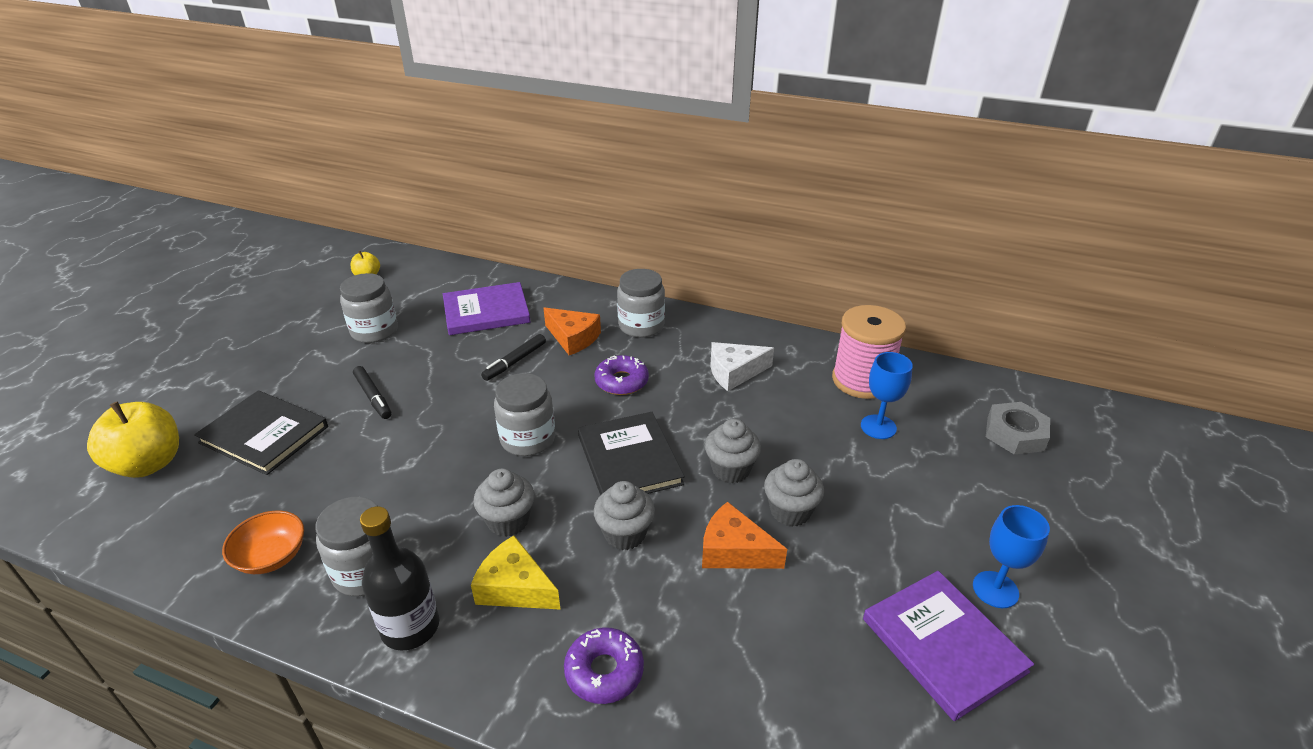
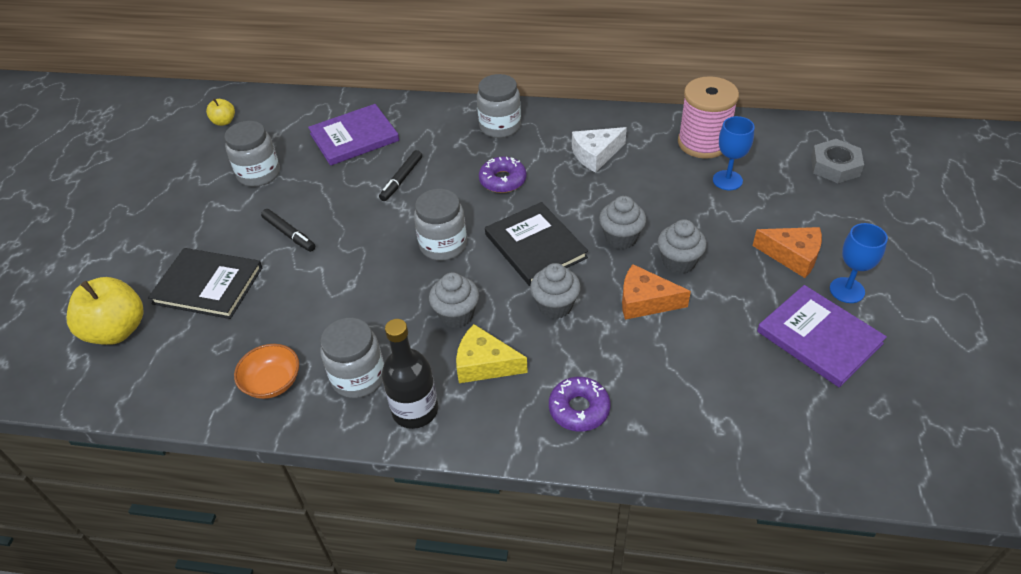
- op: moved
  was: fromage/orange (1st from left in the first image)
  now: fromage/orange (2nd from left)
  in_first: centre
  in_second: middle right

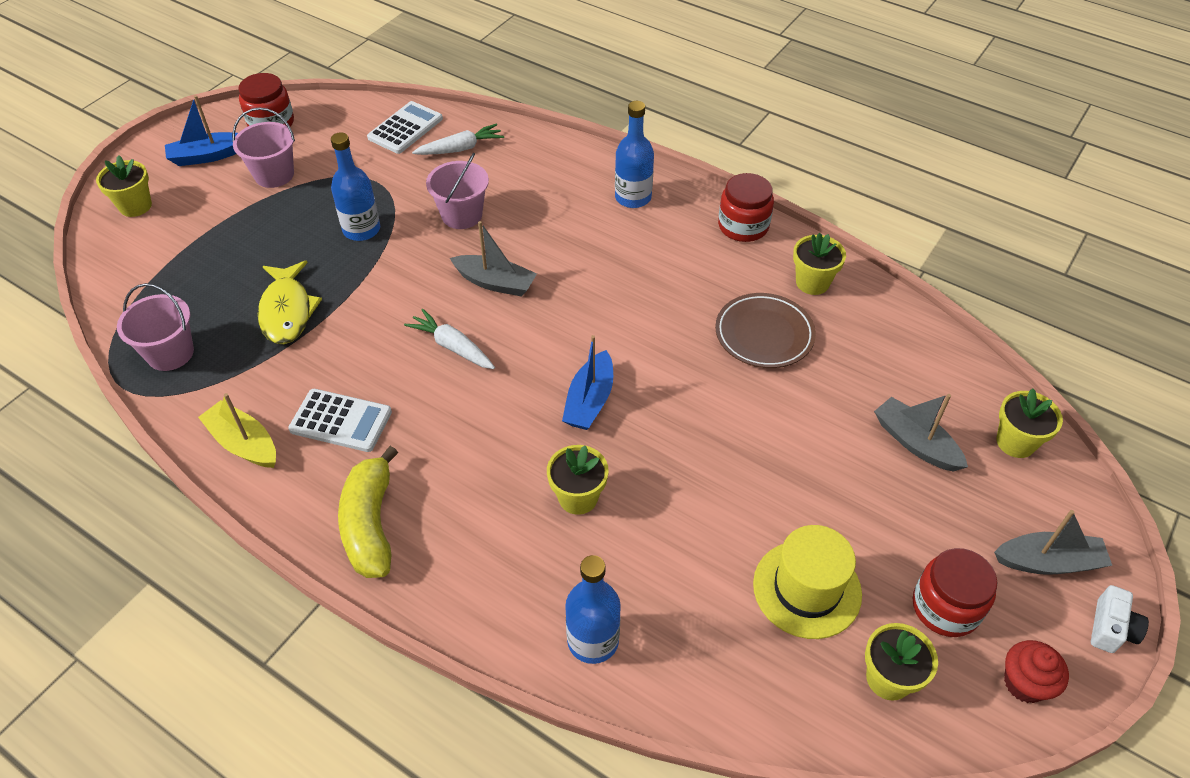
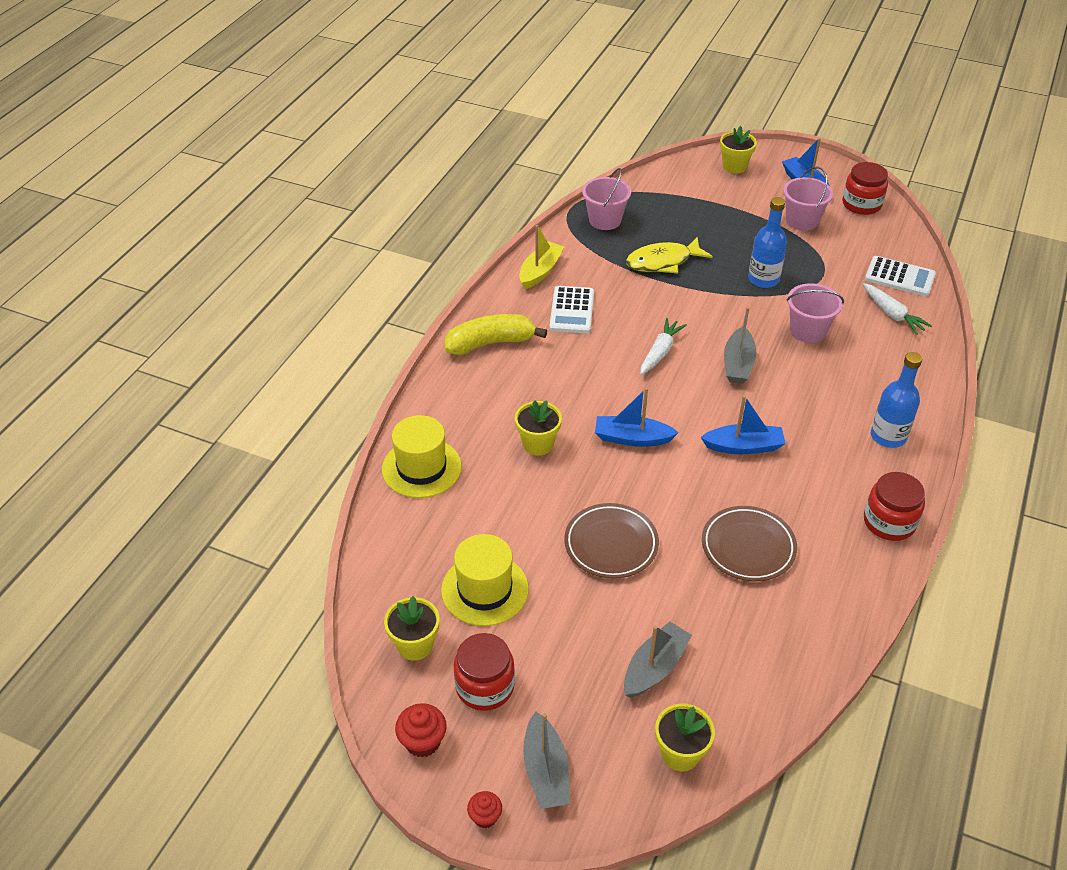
- op: removed
  was: pot de fleurs/jaune (3rd from left)
  in_first: middle right
- op: replaced
  was: bouteille/bleu (2nd from left)
  now: chapeau/jaune (1st from left)
  in_first: bottom centre
  in_second: centre
- op: replaced
  was: appareil photo/blanc
  now: muffin/rouge (2nd from left)
  in_first: bottom right
  in_second: bottom centre
- op: added
  now: bateau/bleu (2nd from left)
  in_second: middle right
- op: added
  now: assiette/marron (1st from left)
  in_second: centre

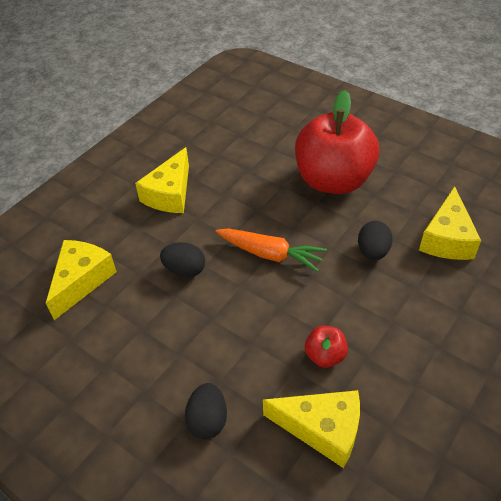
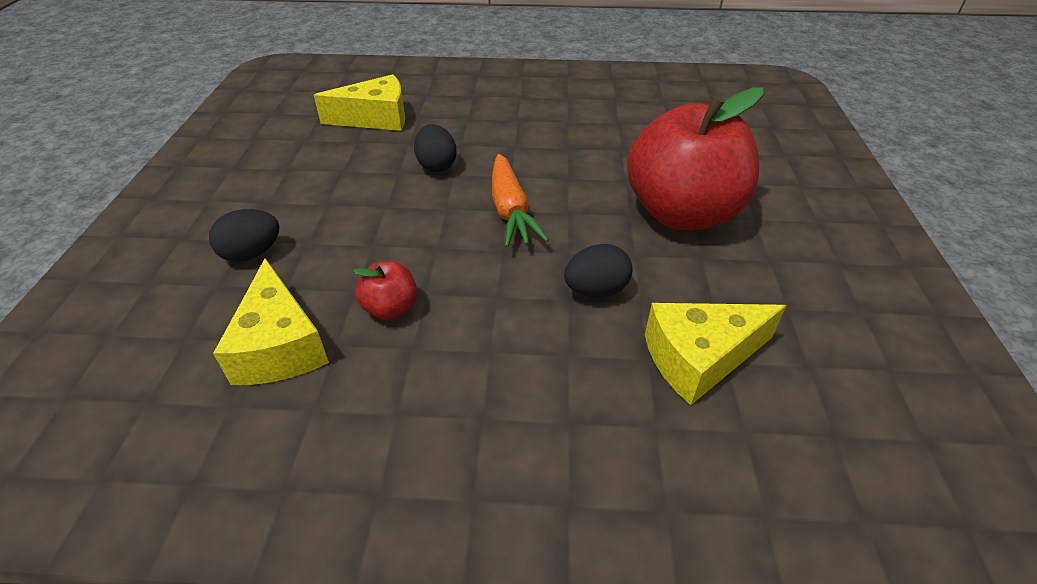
- op: removed
  was: fromage/jaune (2nd from left)
  in_first: middle left

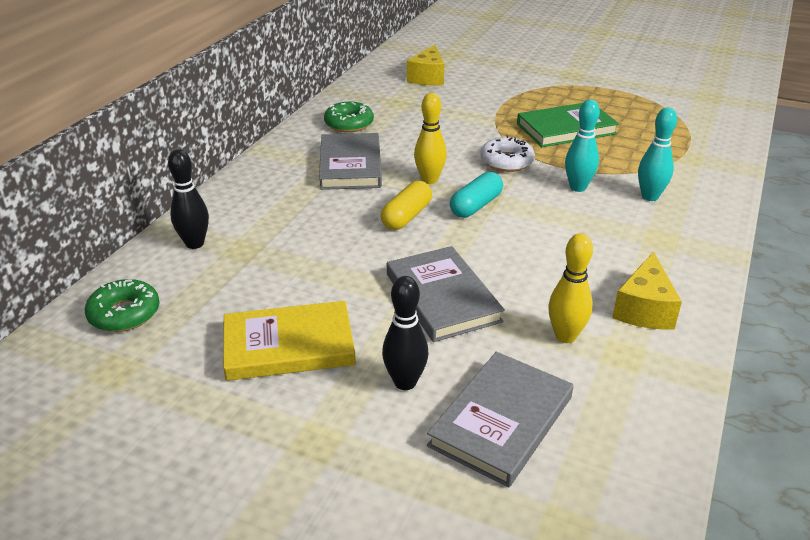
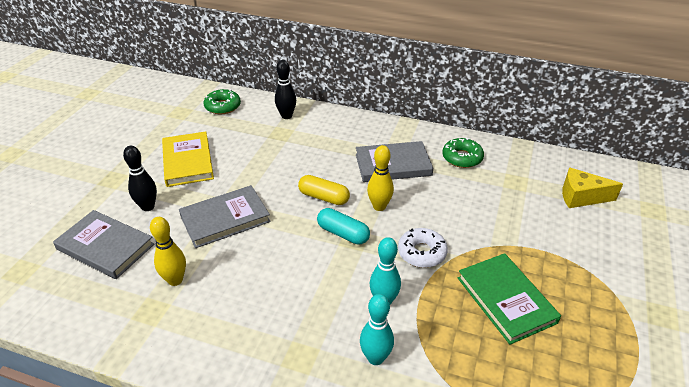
- op: removed
  was: fromage/jaune (2nd from left)
  in_first: middle right

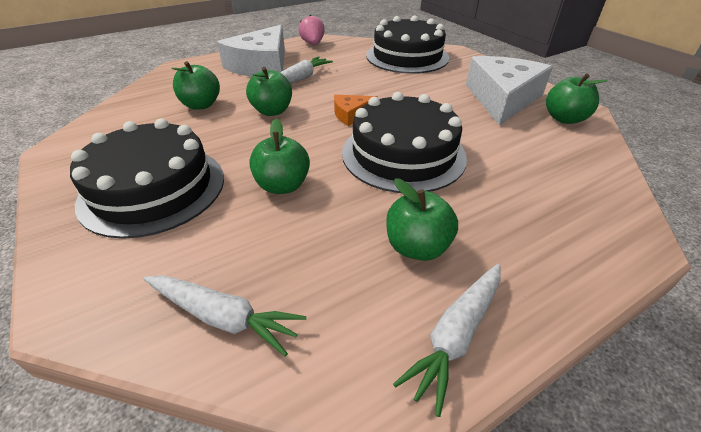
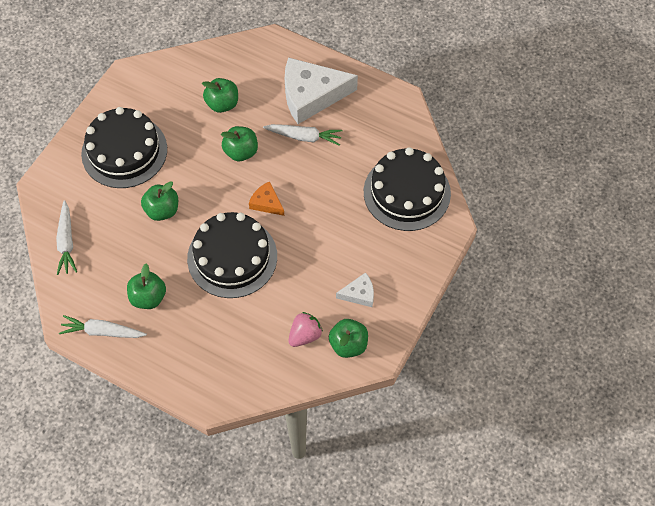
- op: moved
  was: fraise/rose
  in_first: top centre
  in_second: centre
- op: resized
  was: fromage/blanc (2nd from left)
  in_first: top right
  in_second: centre
  ratio: 0.47

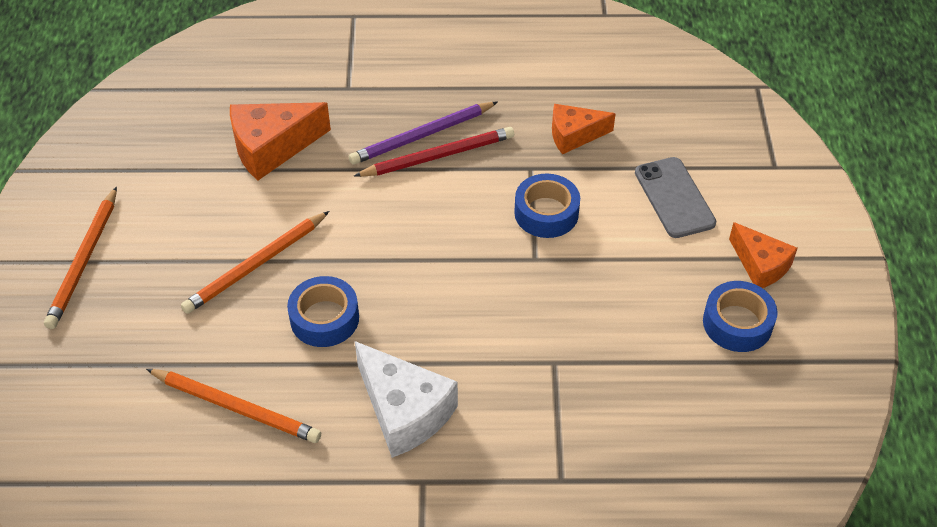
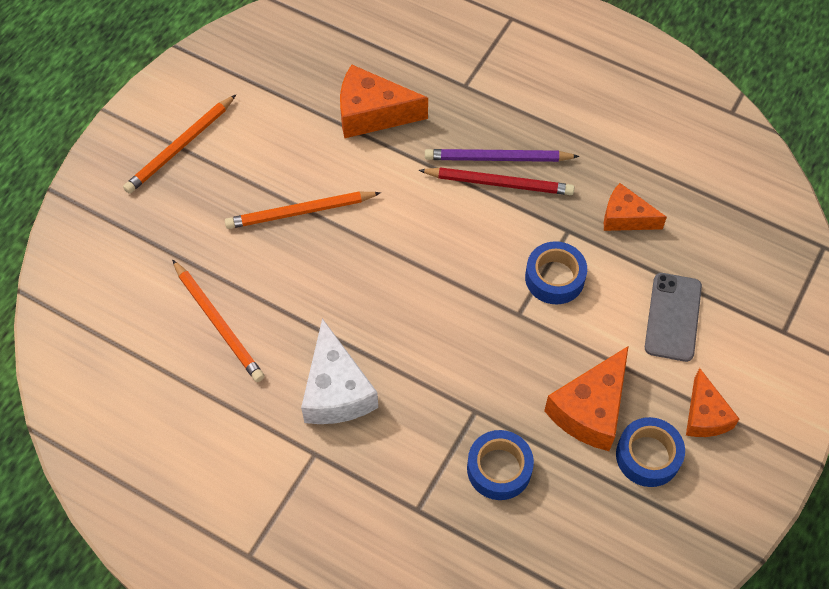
- op: moved
  was: ruban adhésif/bleu (1st from left)
  in_first: centre
  in_second: bottom centre
- op: added
  now: fromage/orange (2nd from left)
  in_second: bottom right

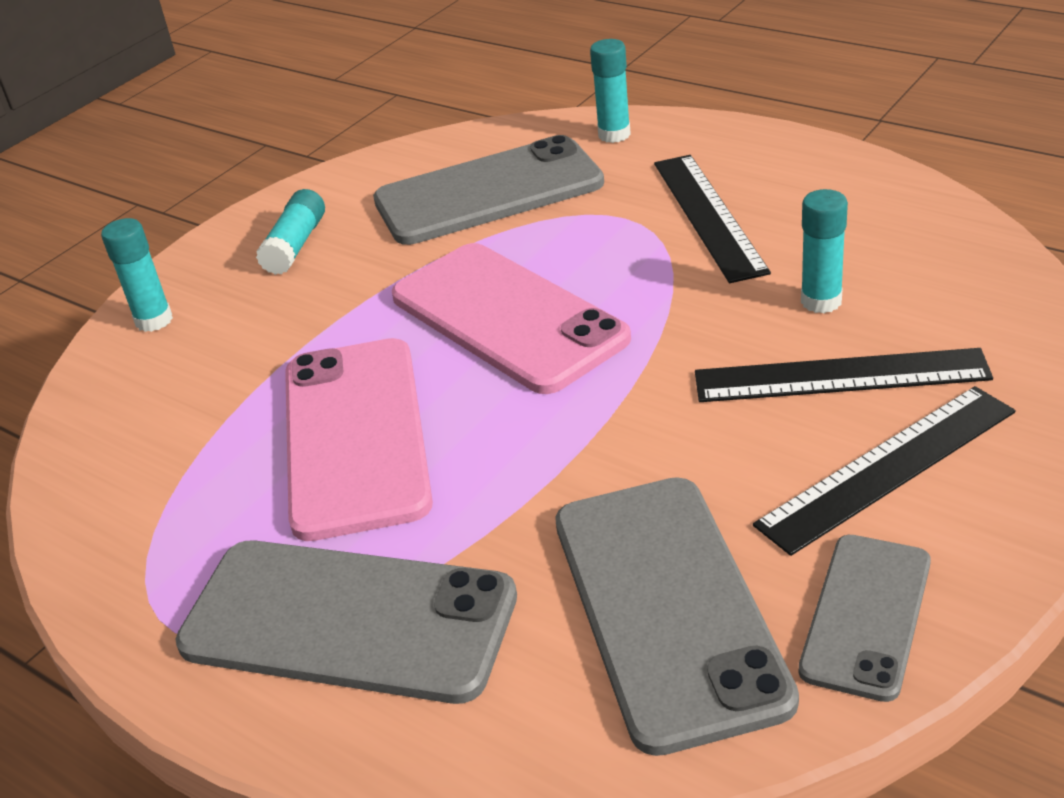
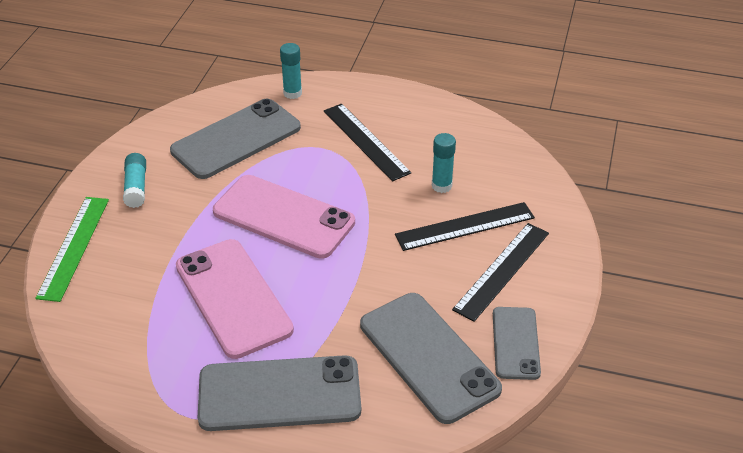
- op: replaced
  was: bâton de colle/turquoise (1st from left)
  now: règle/vert
  in_first: middle left
  in_second: middle left

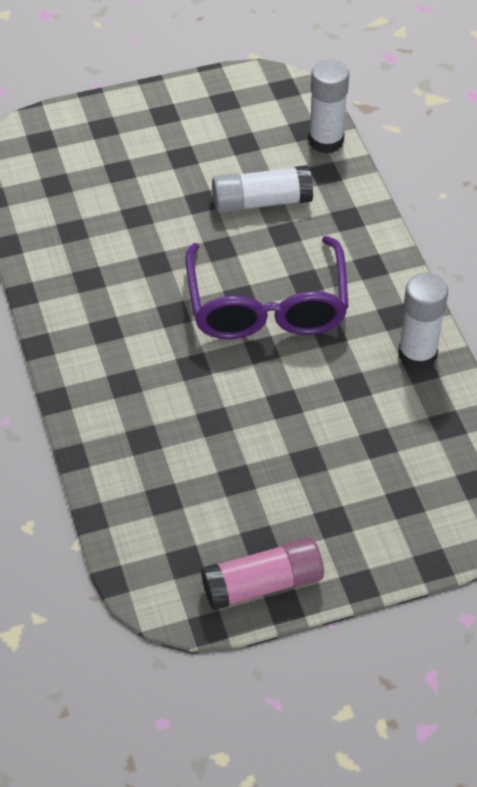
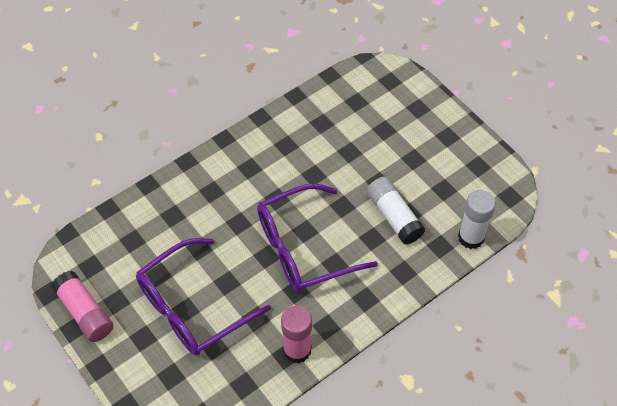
- op: recoloured
  was: bâton de colle/blanc (3rd from left)
  now: bâton de colle/rose (2nd from left)
  in_first: middle right
  in_second: bottom centre
- op: added
  now: lunettes/violet (1st from left)
  in_second: bottom left

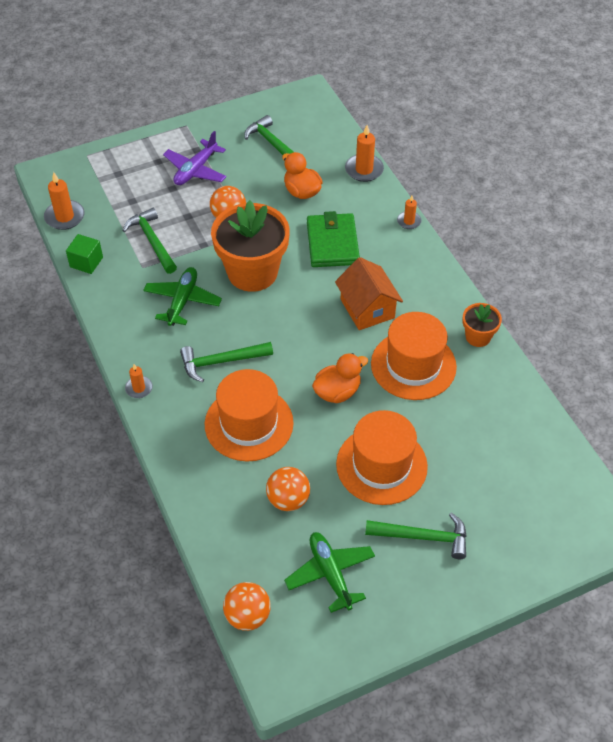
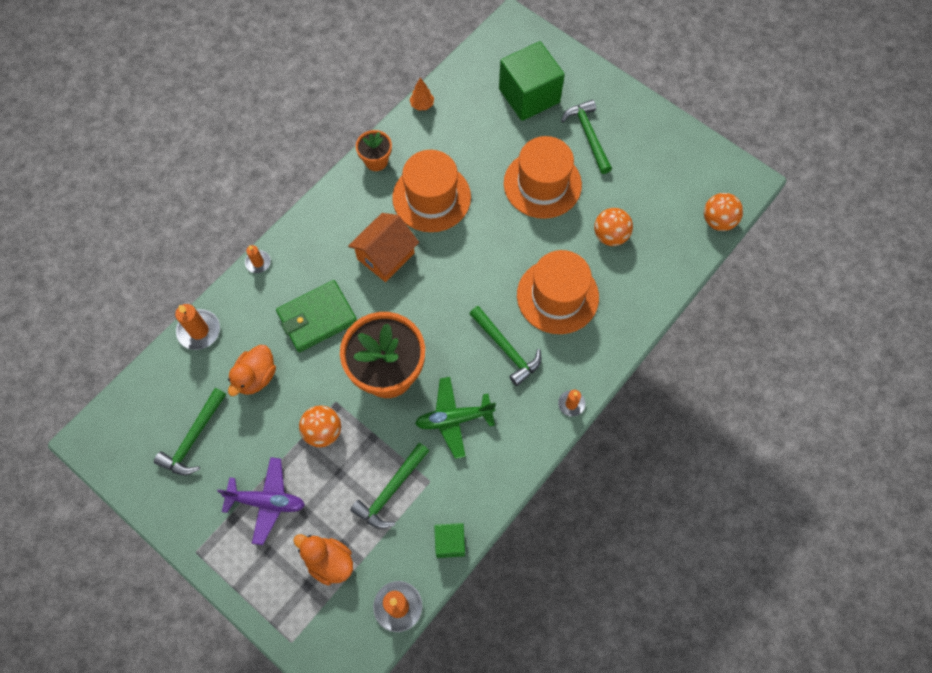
- op: moved
  was: canard/orange (2nd from left)
  in_first: centre
  in_second: bottom centre
- op: removed
  was: avion/vert (2nd from left)
  in_first: bottom centre
- op: added
  now: cube/vert (2nd from left)
  in_second: top centre
- op: added
  now: arbre/orange
  in_second: top centre

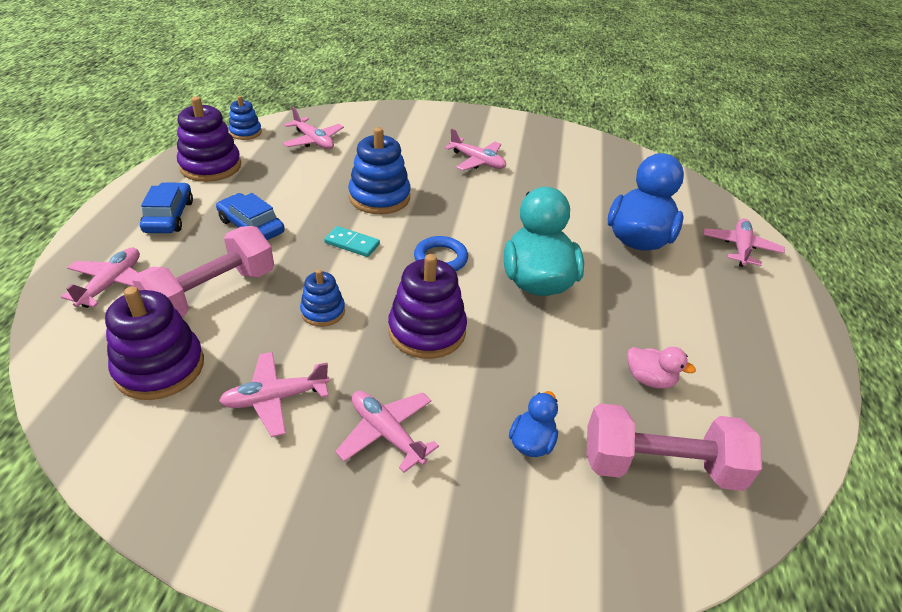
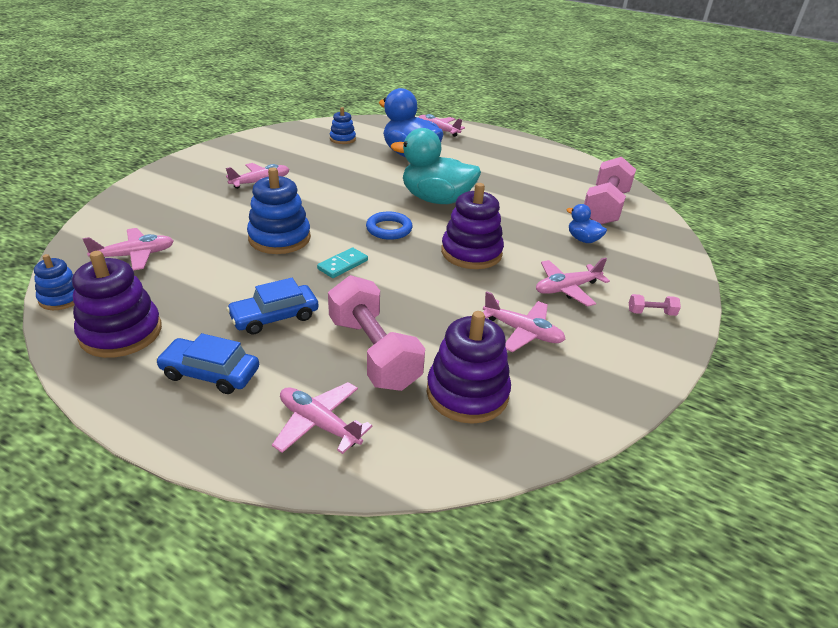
- op: moved
  was: jouet à empiler/bleu (2nd from left in the first image)
  now: jouet à empiler/bleu (3rd from left)
  in_first: centre
  in_second: top centre
- op: removed
  was: canard/rose
  in_first: middle right
- op: turned
  was: avion/rose (2nd from left in the first image)
  in_first: middle left
  in_second: centre
  clockwise: -60
- op: added
  now: haltère/rose (3rd from left)
  in_second: middle right

